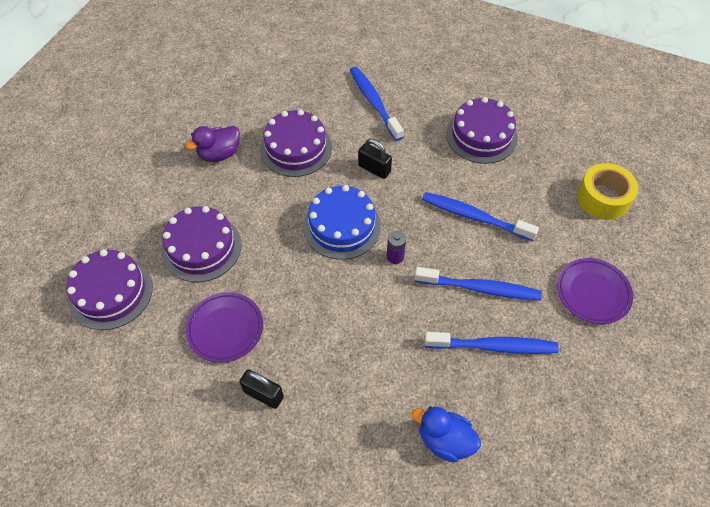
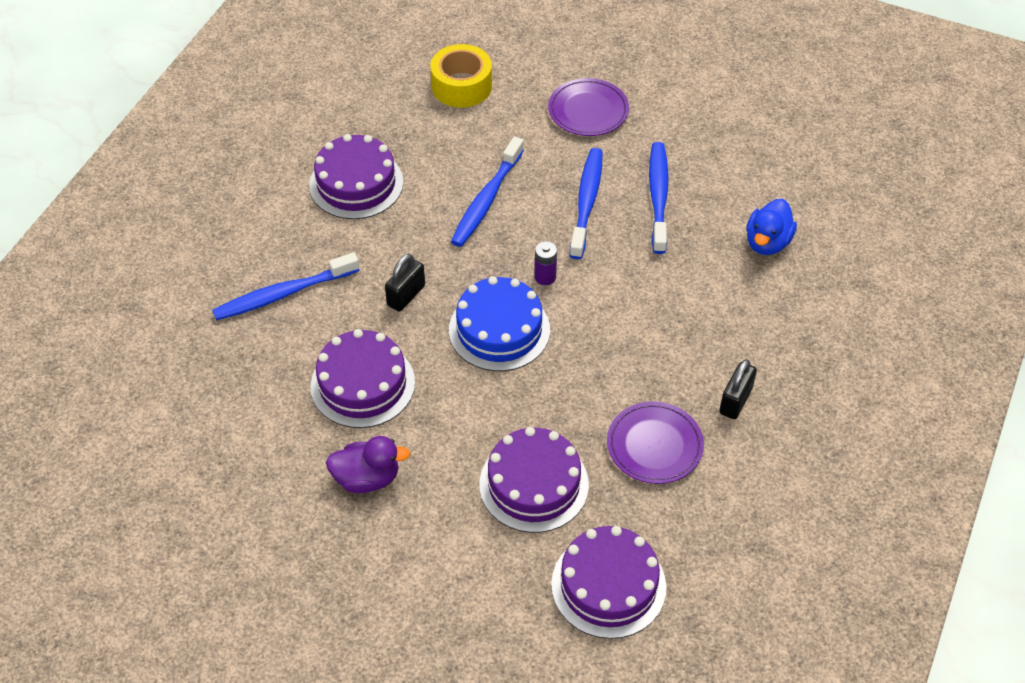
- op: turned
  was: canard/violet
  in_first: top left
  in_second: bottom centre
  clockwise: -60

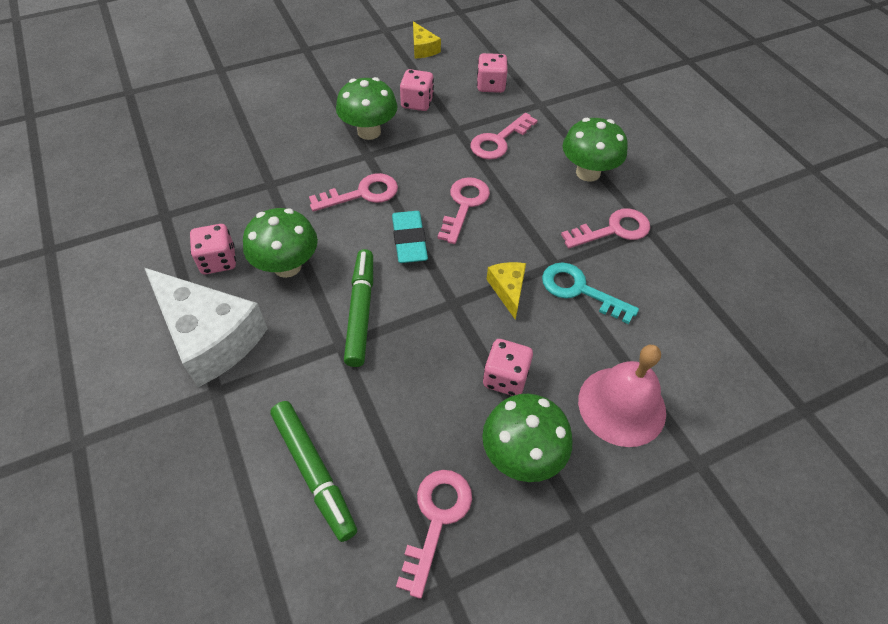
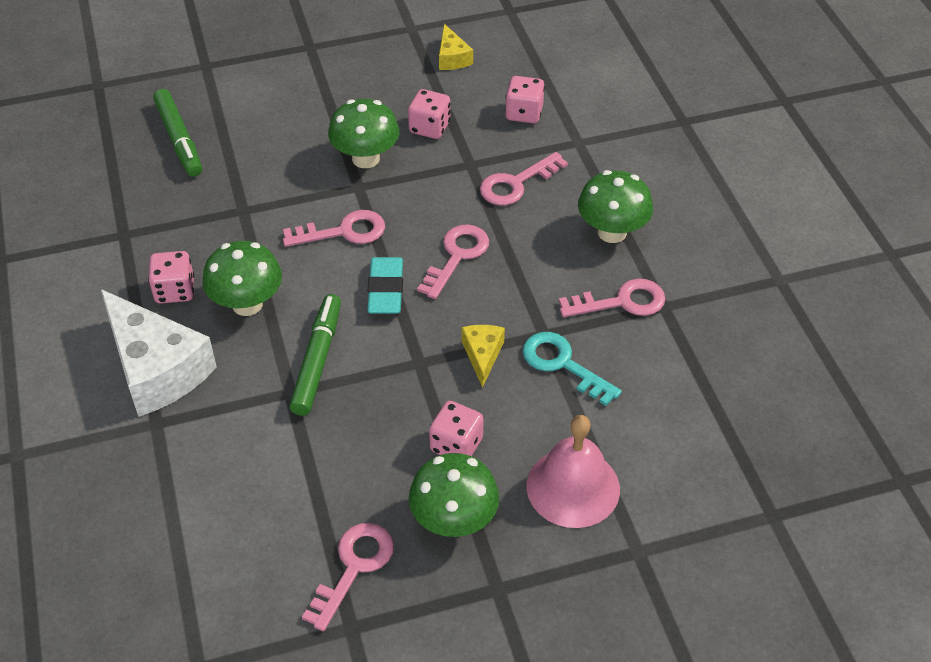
- op: moved
  was: feutre/vert (1st from left)
  in_first: bottom centre
  in_second: top left

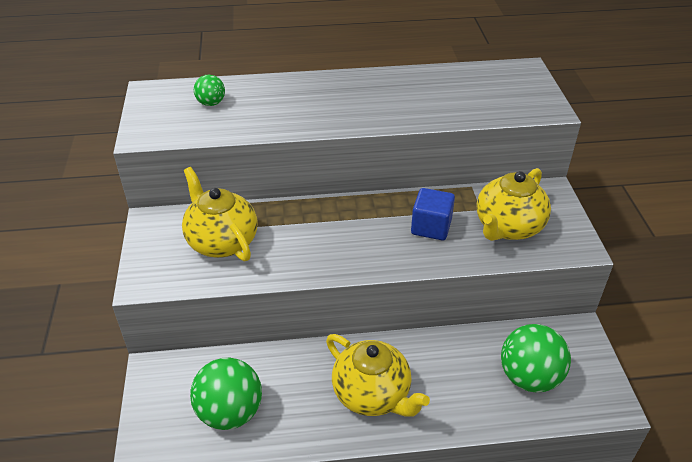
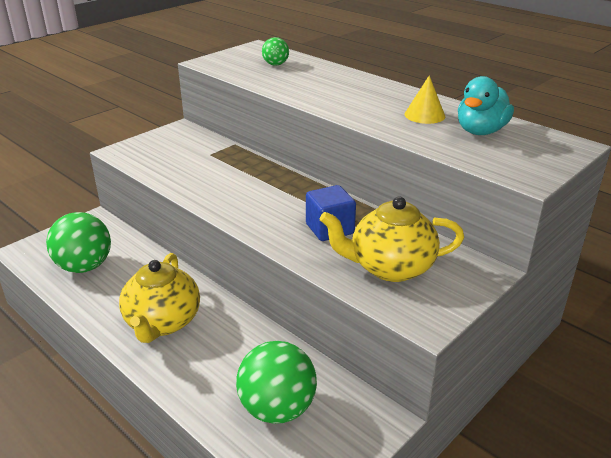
- op: removed
  was: théière/jaune (1st from left)
  in_first: middle left
- op: added
  now: cône/jaune
  in_second: top right
- op: added
  now: canard/turquoise
  in_second: top right

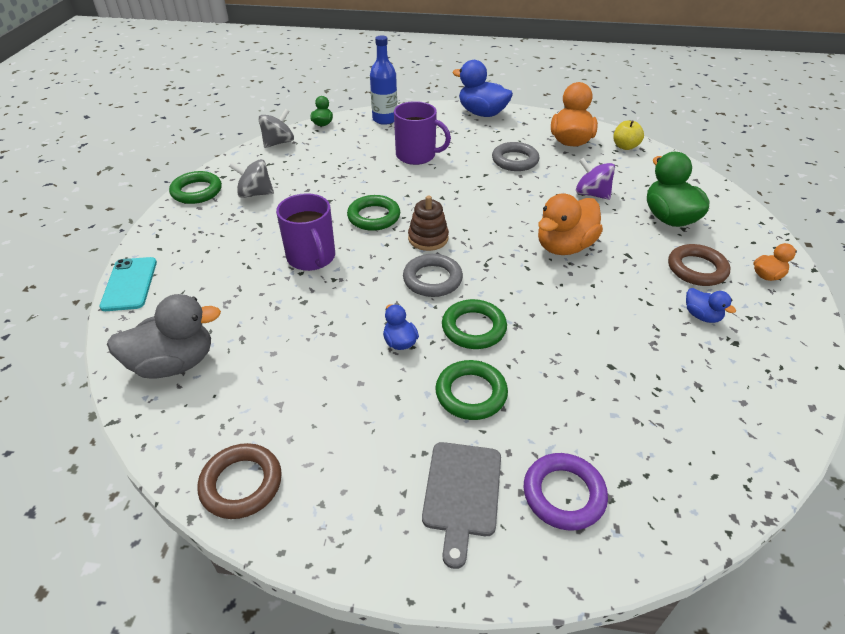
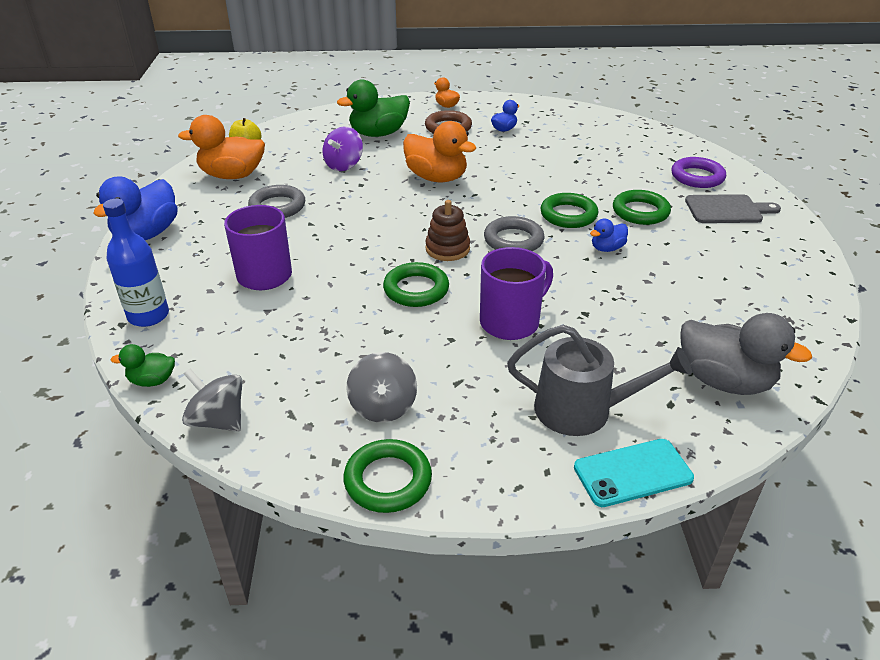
- op: turned
  was: canard/gris
  in_first: middle left
  in_second: middle right
  clockwise: 150
- op: removed
  was: anneau/marron (1st from left)
  in_first: bottom left
- op: added
  now: arrosoir/gris
  in_second: middle right

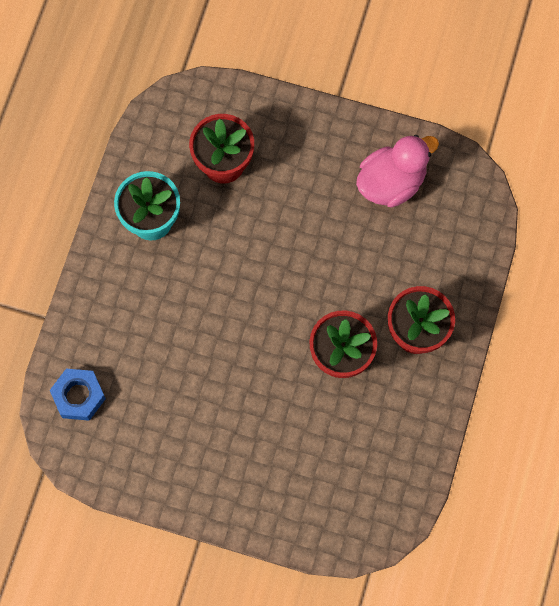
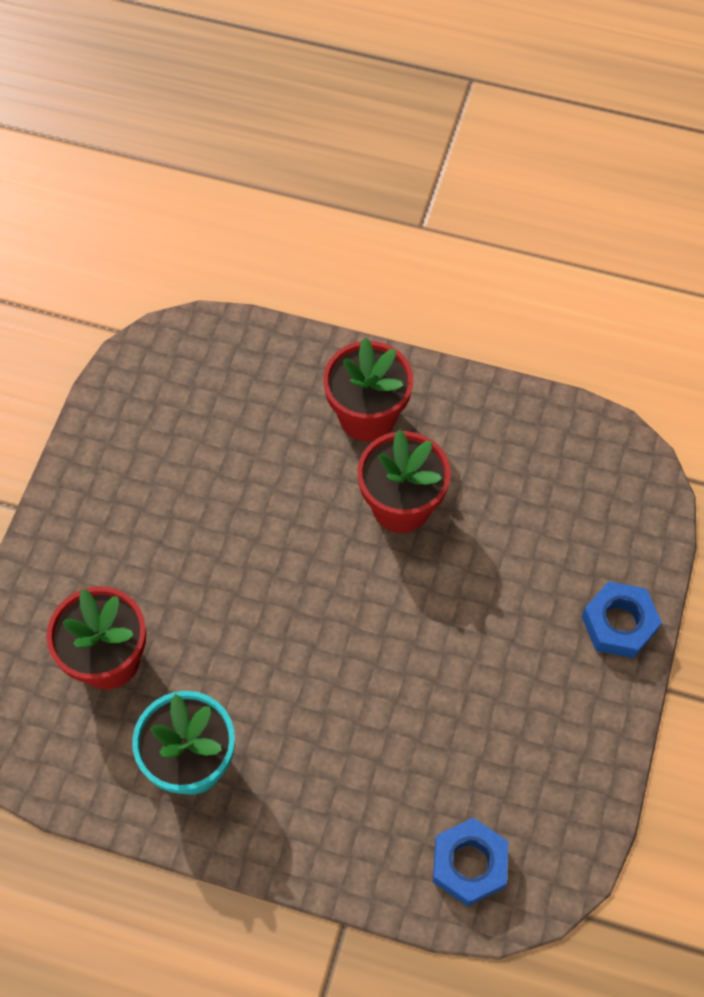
- op: removed
  was: canard/rose
  in_first: top right
- op: added
  now: écrou/bleu (2nd from left)
  in_second: middle right

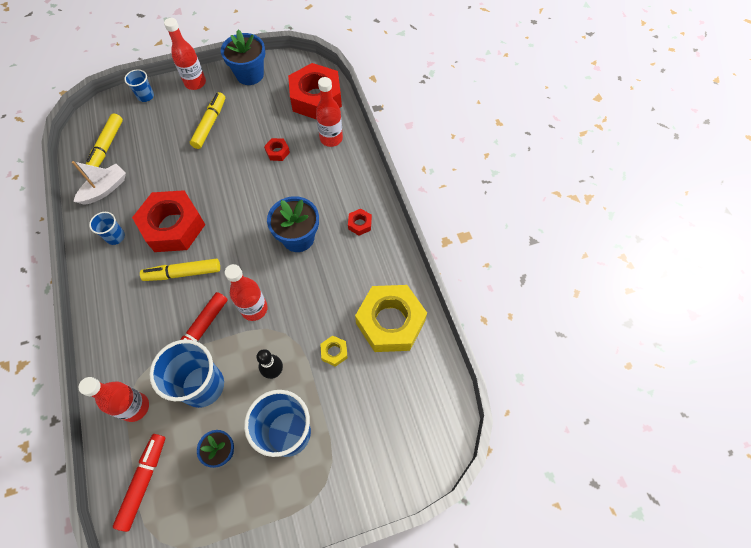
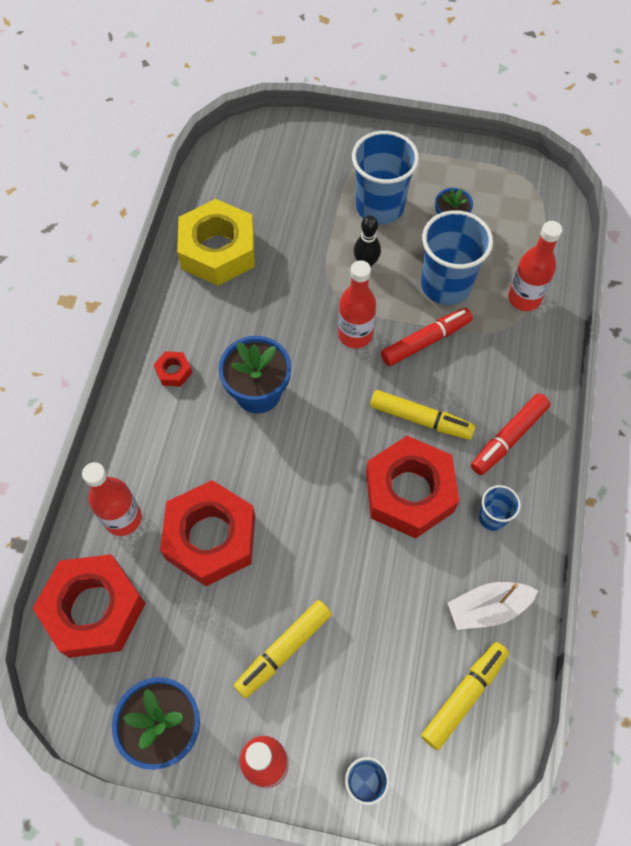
- op: resized
  was: écrou/rouge (2nd from left in the first image)
  in_first: top centre
  in_second: middle left
  ratio: 2.44
- op: removed
  was: écrou/jaune (1st from left)
  in_first: centre
- op: moved
  was: feutre/rouge (1st from left in the first image)
  now: feutre/rouge (2nd from left)
  in_first: bottom left
  in_second: middle right

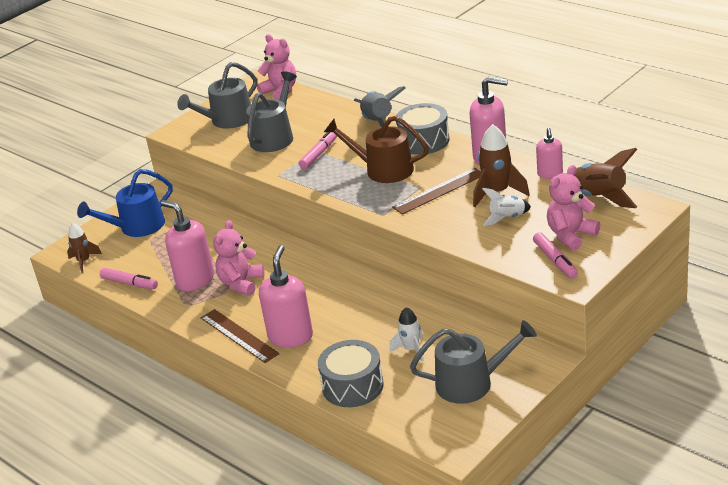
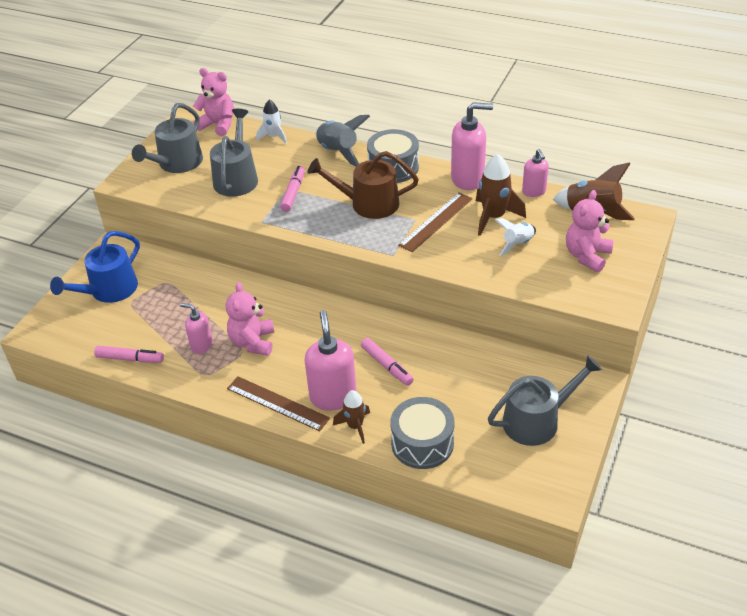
- op: resized
  was: distributeur de savon/rose (1st from left)
  in_first: middle left
  in_second: middle left
  ratio: 0.59
- op: moved
  was: fusée/marron (1st from left)
  in_first: middle left
  in_second: bottom centre
- op: moved
  was: feutre/rose (3rd from left)
  in_first: middle right
  in_second: centre
- op: moved
  was: fusée/blanc (1st from left)
  in_first: bottom centre
  in_second: top centre

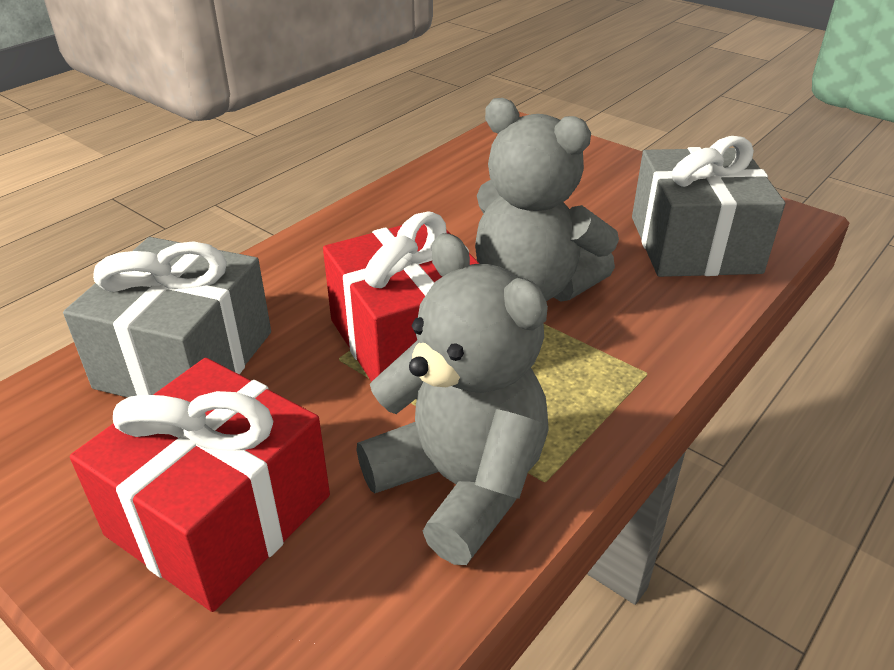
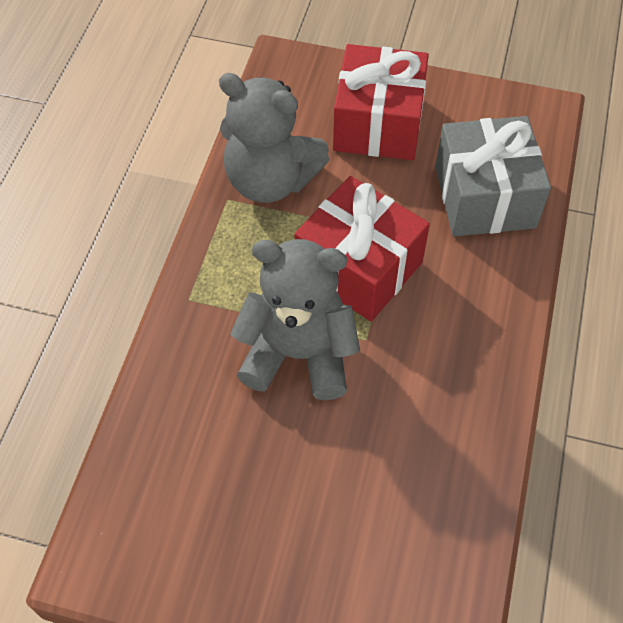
- op: removed
  was: cadeau/gris (2nd from left)
  in_first: top right

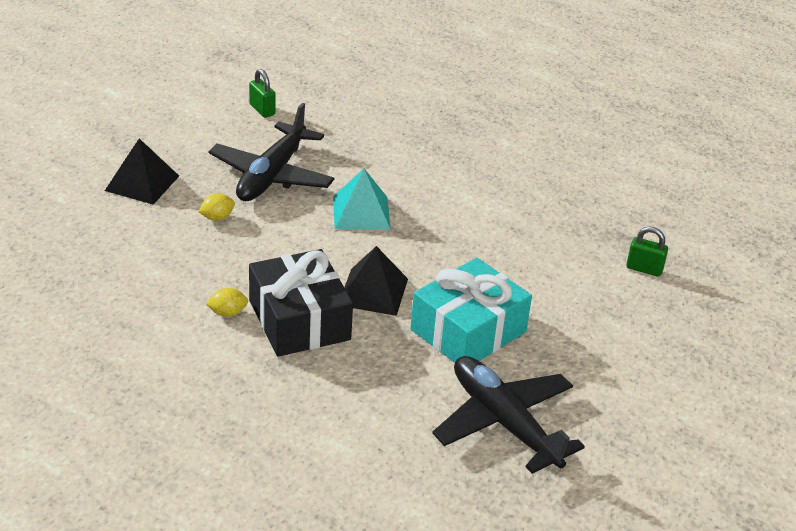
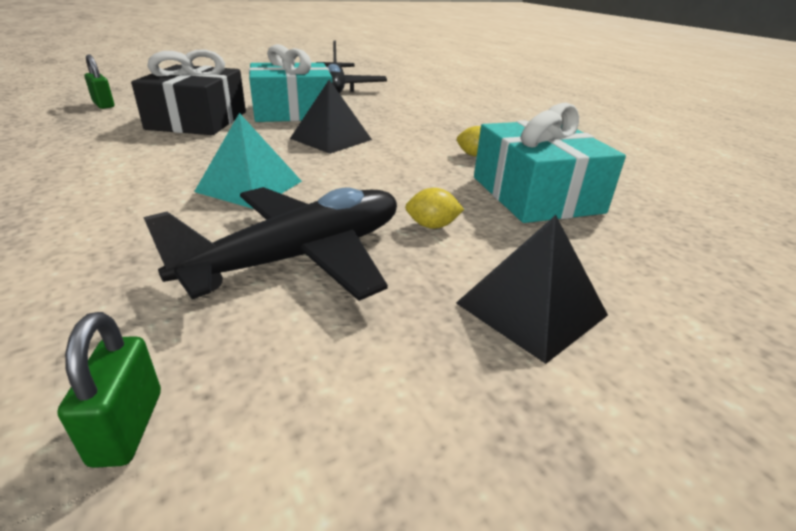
- op: moved
  was: cadeau/noir
  in_first: centre
  in_second: top left
- op: added
  now: cadeau/turquoise (2nd from left)
  in_second: top right

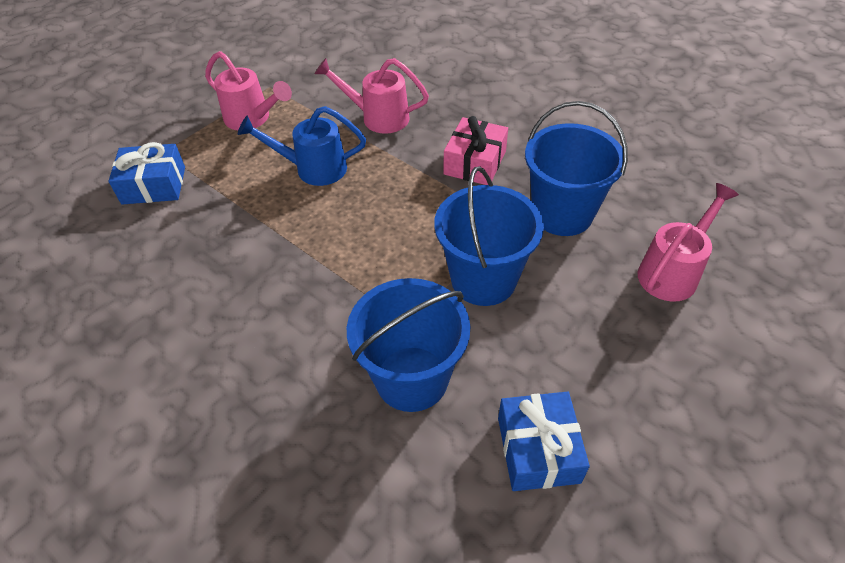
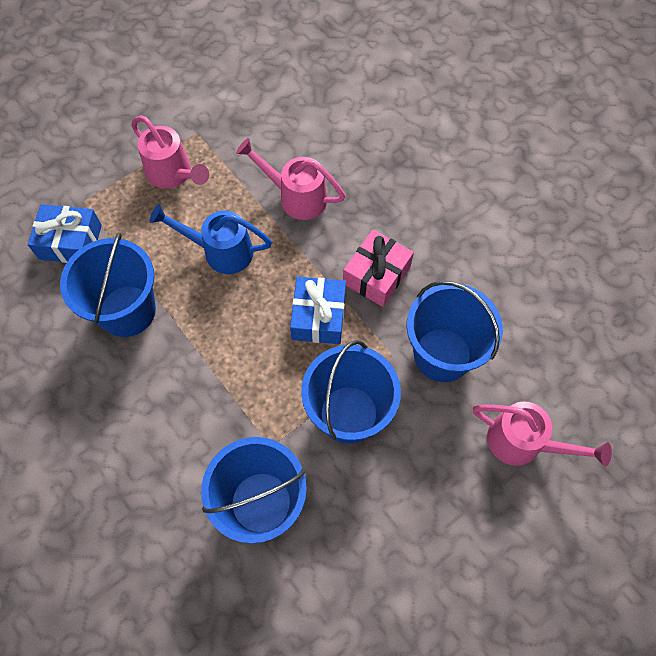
- op: turned
  was: arrosoir/rose (3rd from left)
  in_first: middle right
  in_second: middle right
  clockwise: 60
- op: moved
  was: cadeau/bleu (2nd from left)
  in_first: bottom centre
  in_second: centre
- op: added
  now: seau/bleu (1st from left)
  in_second: middle left

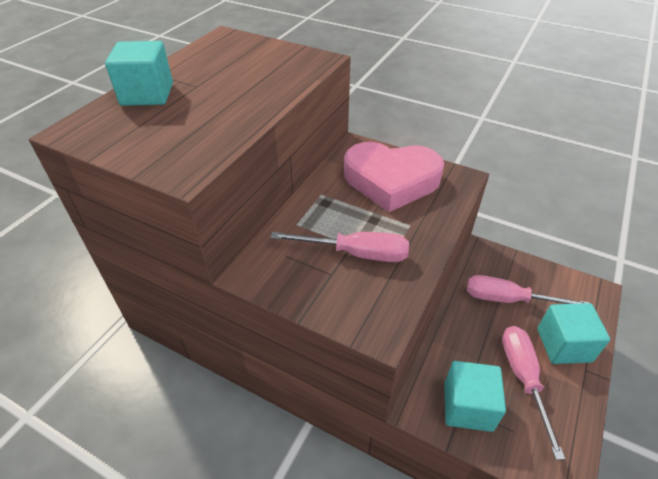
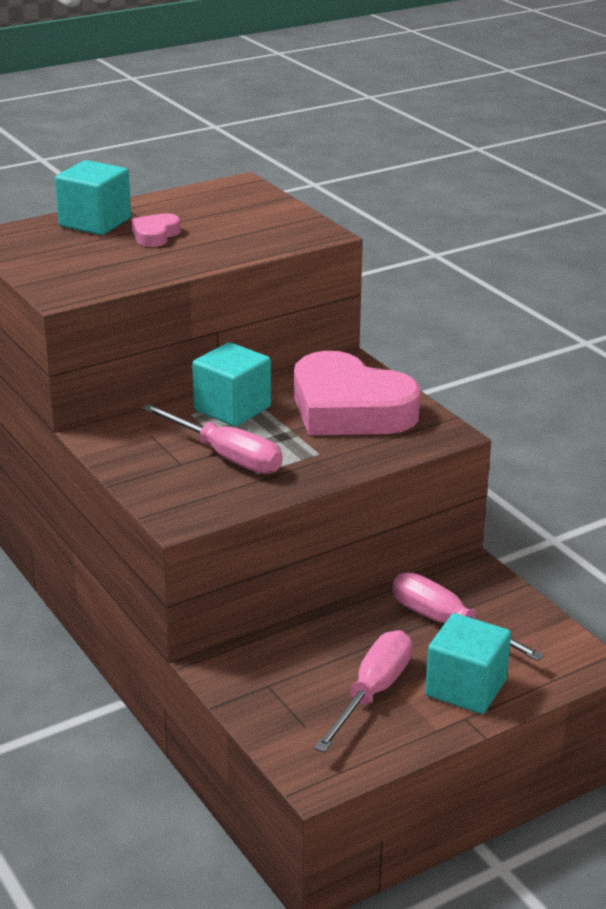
- op: moved
  was: cube/turquoise (2nd from left)
  in_first: bottom right
  in_second: centre
- op: added
  now: cœur/rose (1st from left)
  in_second: top left

